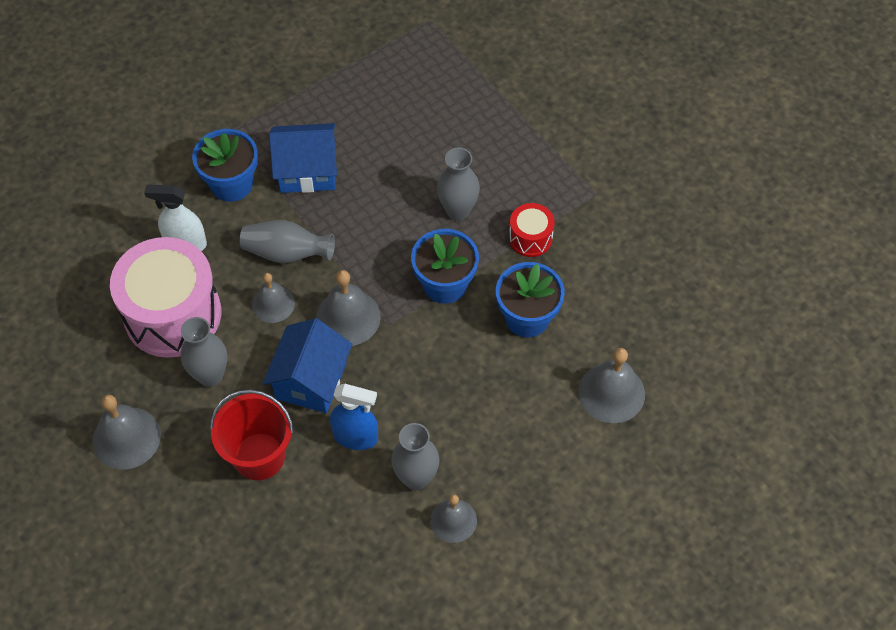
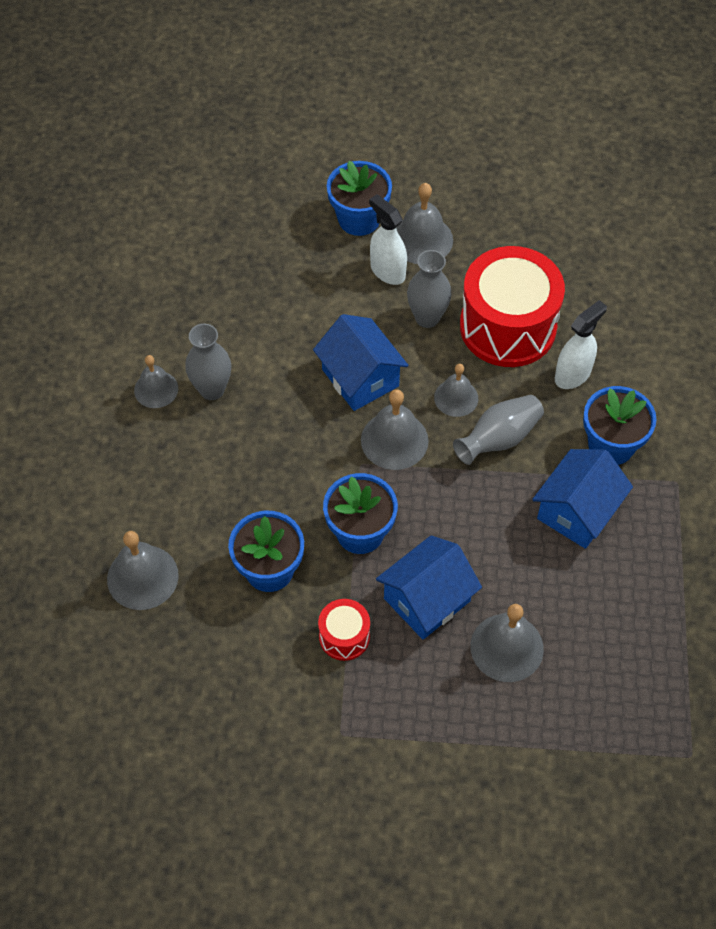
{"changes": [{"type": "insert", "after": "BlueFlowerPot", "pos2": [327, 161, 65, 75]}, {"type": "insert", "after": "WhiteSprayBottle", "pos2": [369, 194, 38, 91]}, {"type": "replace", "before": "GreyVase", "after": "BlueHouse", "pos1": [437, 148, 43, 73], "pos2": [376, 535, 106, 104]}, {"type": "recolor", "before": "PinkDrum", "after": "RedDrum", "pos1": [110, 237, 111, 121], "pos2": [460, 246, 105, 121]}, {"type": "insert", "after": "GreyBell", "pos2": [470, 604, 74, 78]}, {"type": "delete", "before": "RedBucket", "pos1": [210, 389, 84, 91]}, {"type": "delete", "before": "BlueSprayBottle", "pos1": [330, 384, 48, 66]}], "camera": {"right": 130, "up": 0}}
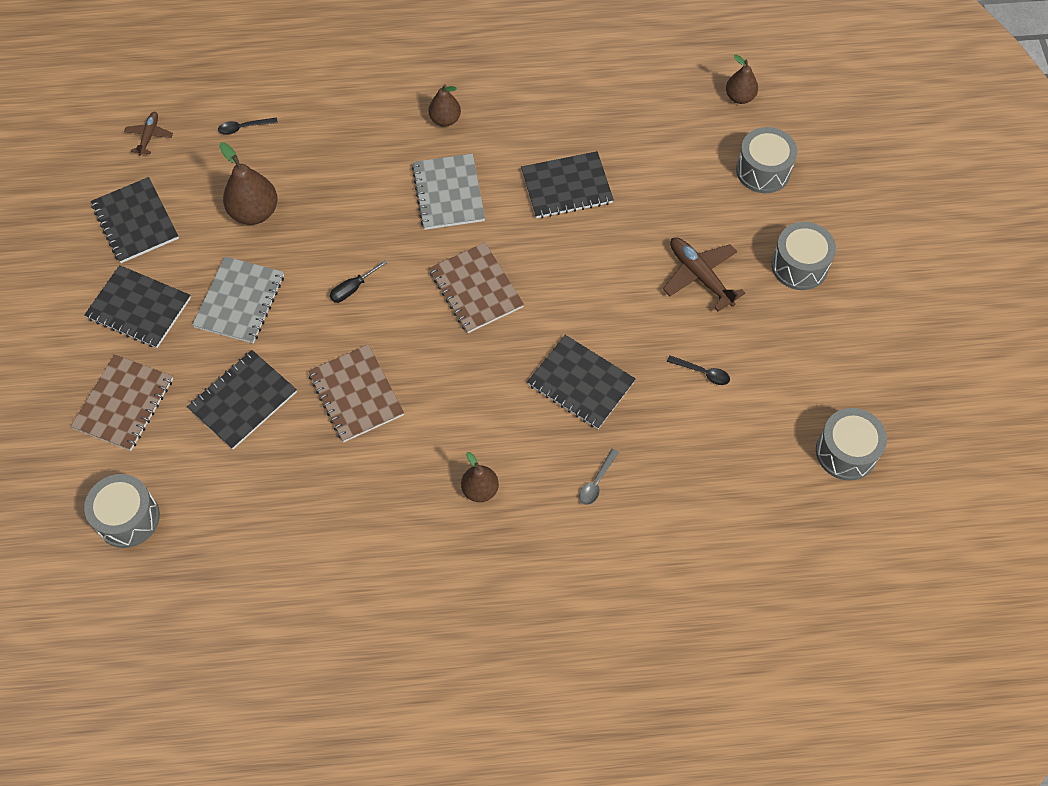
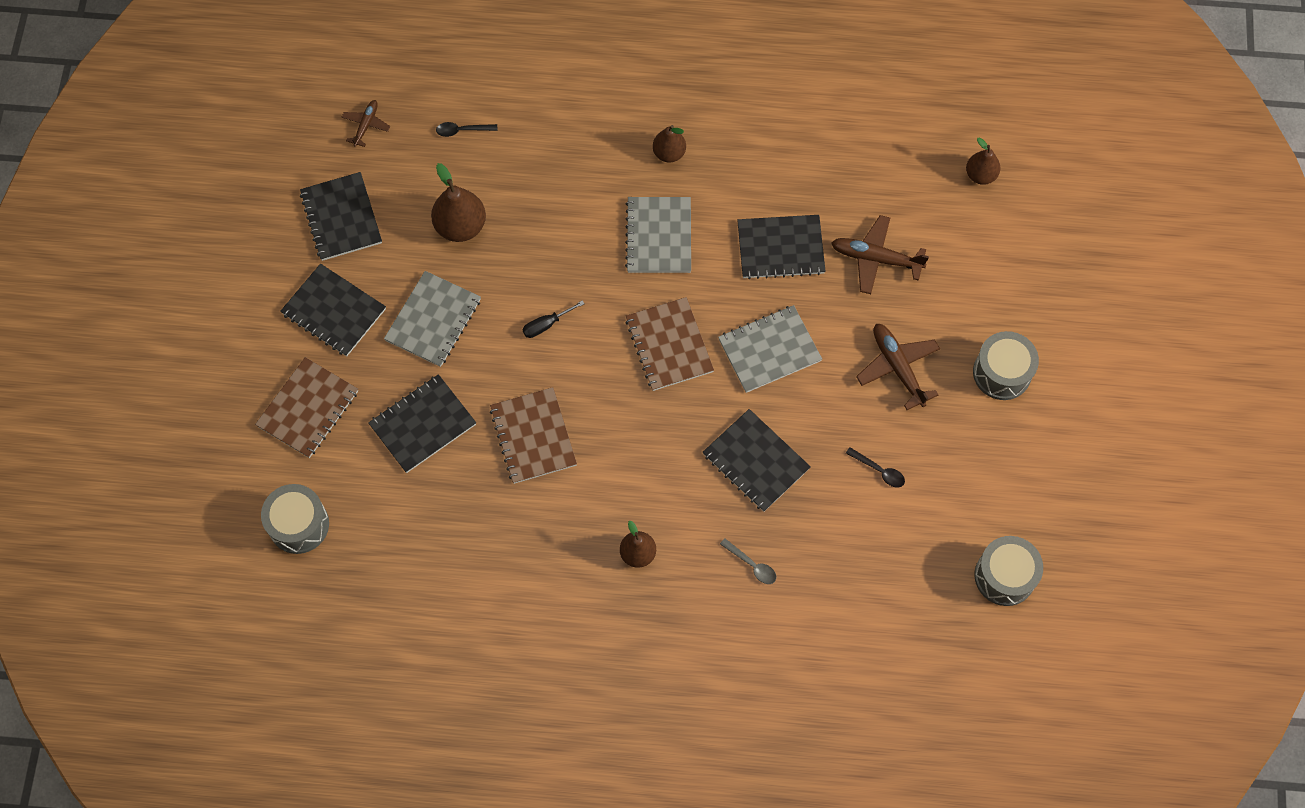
{"changes": [{"type": "insert", "after": "GreyNotebook", "pos2": [718, 305, 104, 88]}, {"type": "rotate", "before": "GreySpoon", "pos1": [579, 449, 40, 56], "pos2": [720, 538, 56, 46], "turn": -90}, {"type": "insert", "after": "BrownPlane", "pos2": [831, 215, 98, 79]}, {"type": "delete", "before": "GreyDrum", "pos1": [736, 127, 61, 66]}], "camera": {"right": 10, "up": 5}}
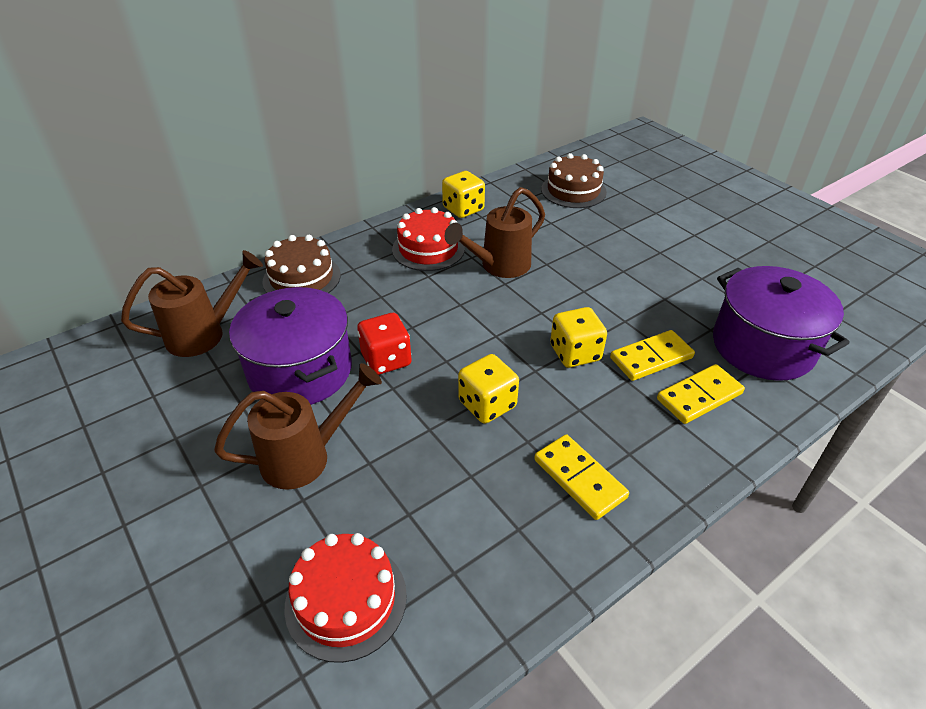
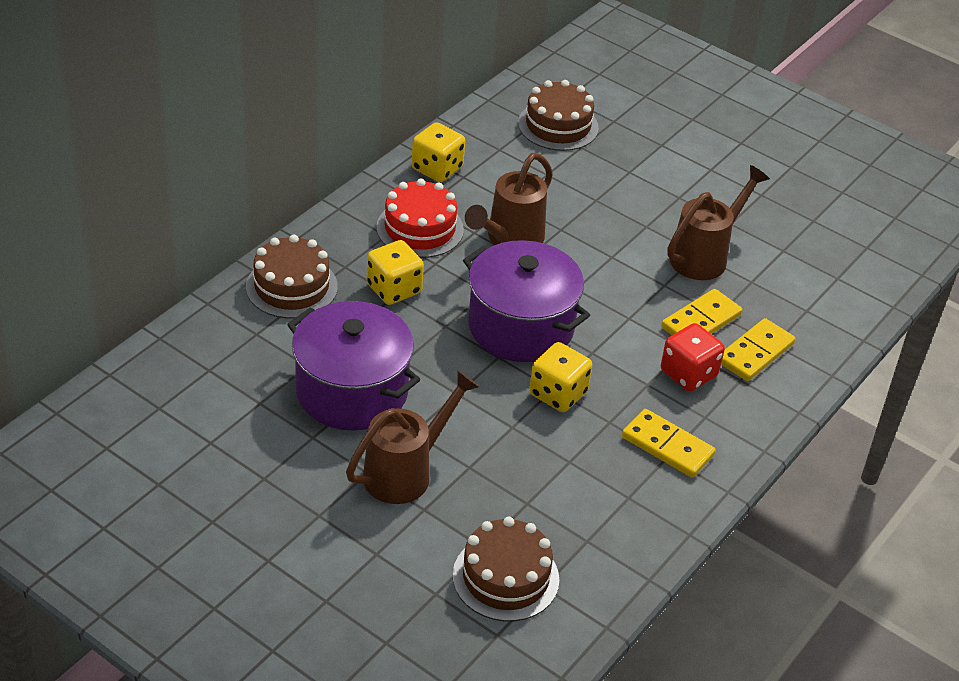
{"changes": [{"type": "move", "before": "YellowDice", "pos1": [550, 307, 57, 61], "pos2": [367, 240, 57, 65]}, {"type": "recolor", "before": "RedCake", "after": "BrownCake", "pos1": [284, 533, 123, 130], "pos2": [453, 517, 106, 104]}, {"type": "move", "before": "PurplePot", "pos1": [713, 266, 137, 115], "pos2": [463, 240, 127, 122]}, {"type": "move", "before": "RedDice", "pos1": [357, 313, 55, 62], "pos2": [661, 323, 64, 69]}, {"type": "move", "before": "BrownWateringCan", "pos1": [121, 250, 142, 107], "pos2": [667, 165, 103, 115]}], "camera": {"right": -20, "up": 0}}
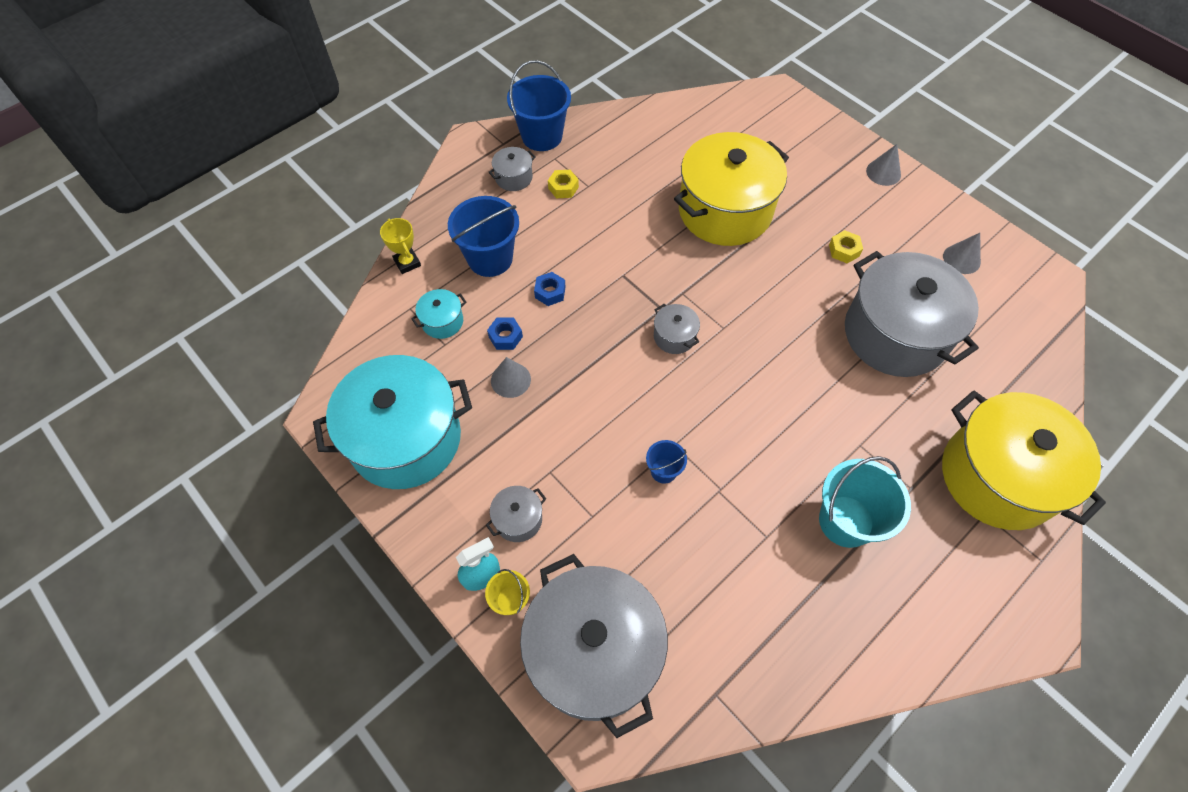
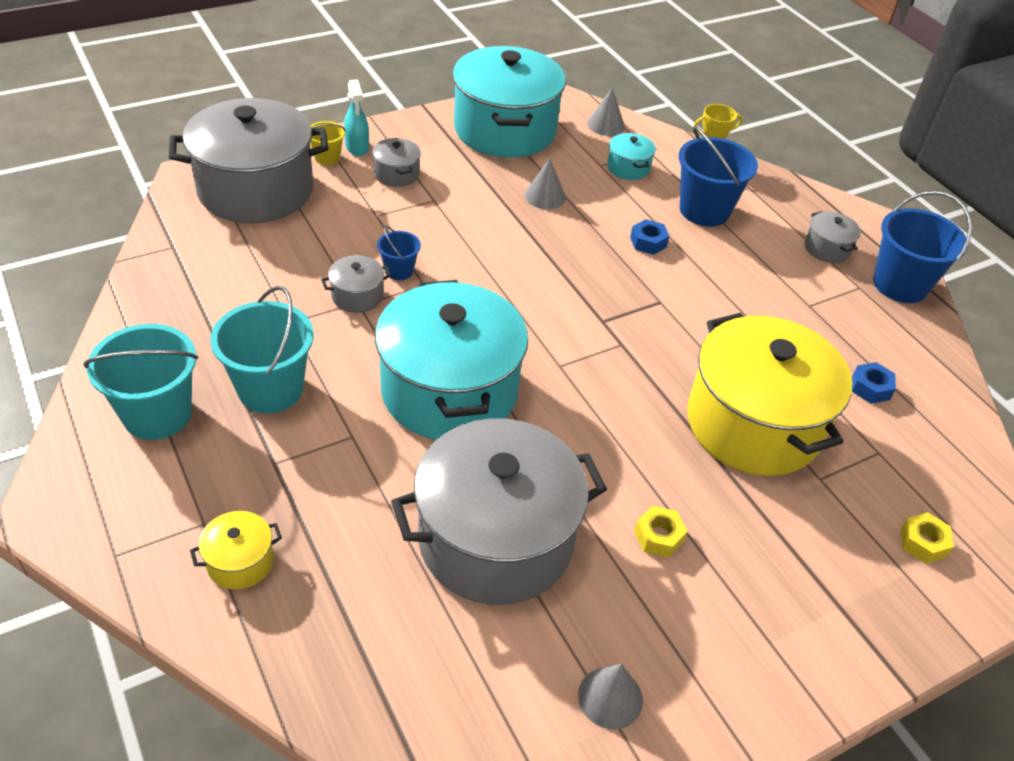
{"changes": [{"type": "insert", "after": "TurquoiseBucket", "pos2": [83, 324, 115, 116]}, {"type": "resize", "before": "YellowPot", "pos1": [942, 390, 164, 140], "pos2": [190, 511, 92, 79], "scale": 0.41}, {"type": "move", "before": "GreyPot", "pos1": [654, 304, 46, 50], "pos2": [321, 255, 70, 58]}, {"type": "insert", "after": "TurquoisePot", "pos2": [375, 280, 153, 160]}, {"type": "move", "before": "GreyCone", "pos1": [866, 144, 35, 42], "pos2": [587, 88, 38, 48]}, {"type": "move", "before": "BlueNut", "pos1": [487, 317, 36, 33], "pos2": [852, 362, 44, 42]}, {"type": "move", "before": "YellowNut", "pos1": [548, 170, 31, 28], "pos2": [901, 512, 53, 52]}], "camera": {"right": 100, "up": -15}}
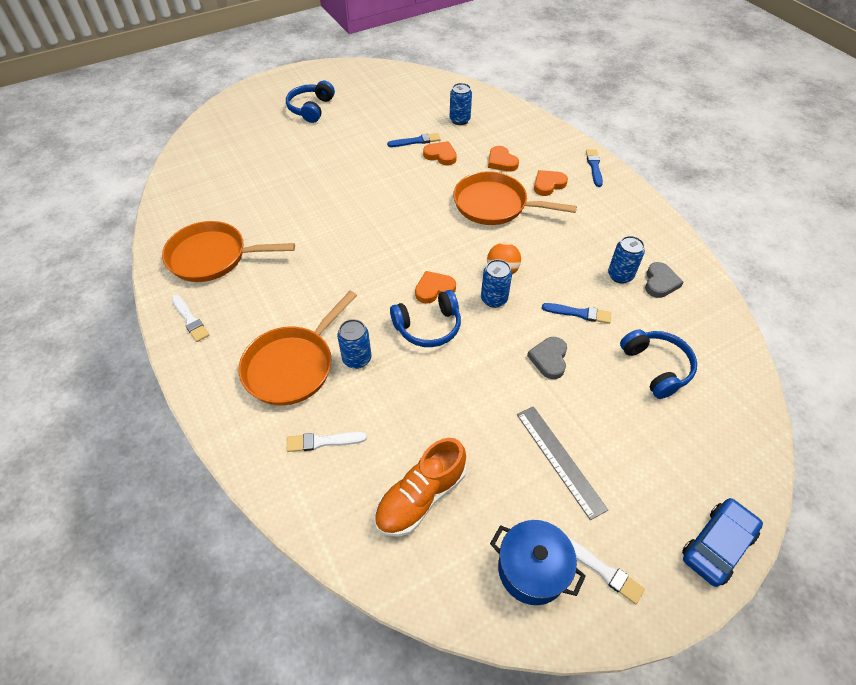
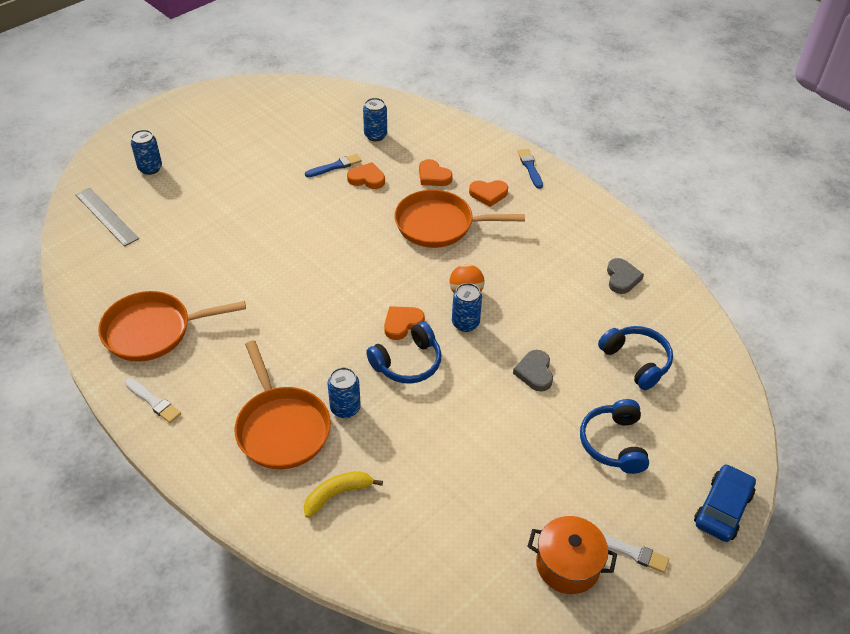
{"changes": [{"type": "move", "before": "GreyRuler", "pos1": [517, 406, 91, 114], "pos2": [75, 188, 64, 59]}, {"type": "move", "before": "BlueCan", "pos1": [608, 236, 37, 48], "pos2": [131, 130, 31, 45]}, {"type": "rotate", "before": "OrangePan", "pos1": [239, 291, 118, 114], "pos2": [235, 341, 96, 128], "turn": -45}, {"type": "replace", "before": "WhiteBrush", "after": "YellowBanana", "pos1": [287, 432, 80, 20], "pos2": [304, 471, 79, 47]}, {"type": "rotate", "before": "OrangeHeart", "pos1": [534, 170, 34, 26], "pos2": [469, 180, 39, 27], "turn": -135}, {"type": "recolor", "before": "BluePot", "after": "OrangePot", "pos1": [490, 520, 96, 85], "pos2": [527, 516, 90, 78]}, {"type": "move", "before": "BlueHeadphones", "pos1": [286, 81, 49, 42], "pos2": [580, 399, 69, 75]}, {"type": "delete", "before": "OrangeShoe", "pos1": [374, 438, 92, 99]}, {"type": "delete", "before": "BlueBrush", "pos1": [542, 303, 69, 21]}], "camera": {"right": -15, "up": -5}}
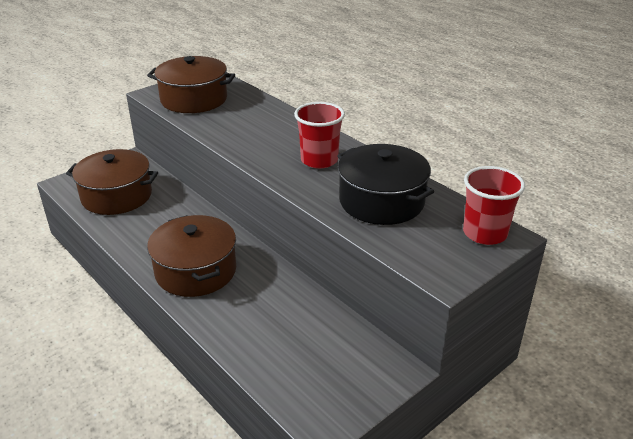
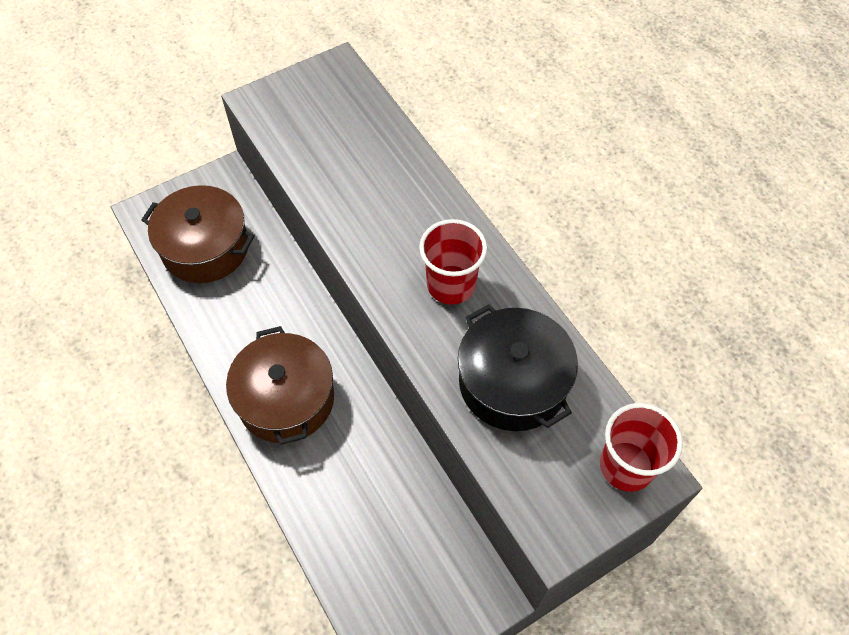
{"changes": [{"type": "delete", "before": "BrownPot", "pos1": [147, 56, 88, 57]}], "camera": {"right": 10, "up": 25}}
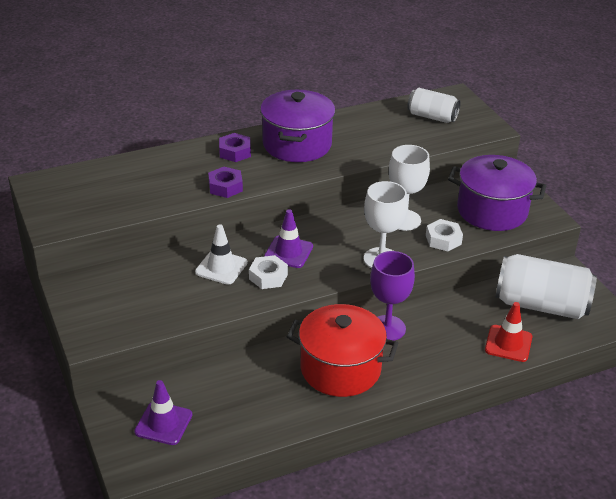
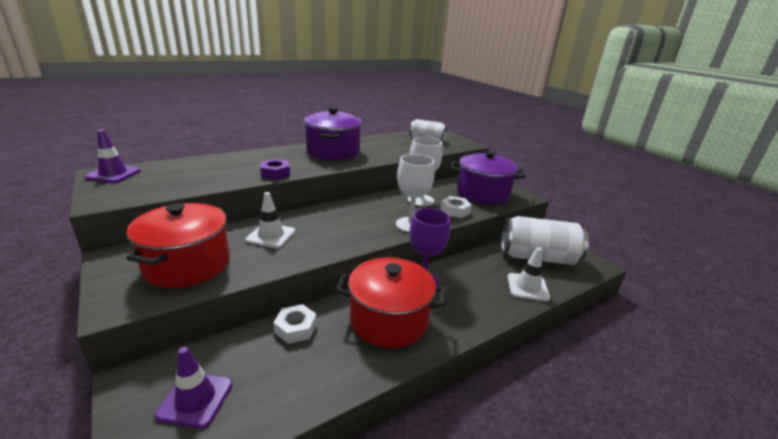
{"changes": [{"type": "move", "before": "PurpleTrafficCone", "pos1": [264, 209, 49, 59], "pos2": [85, 130, 56, 53]}, {"type": "insert", "after": "RedPot", "pos2": [126, 203, 104, 85]}, {"type": "move", "before": "WhiteNut", "pos1": [249, 255, 39, 34], "pos2": [273, 304, 44, 40]}, {"type": "recolor", "before": "RedTrafficCone", "after": "WhiteTrafficCone", "pos1": [485, 302, 47, 60], "pos2": [508, 247, 42, 54]}, {"type": "delete", "before": "PurpleNut", "pos1": [219, 133, 32, 29]}], "camera": {"right": -10, "up": -10}}
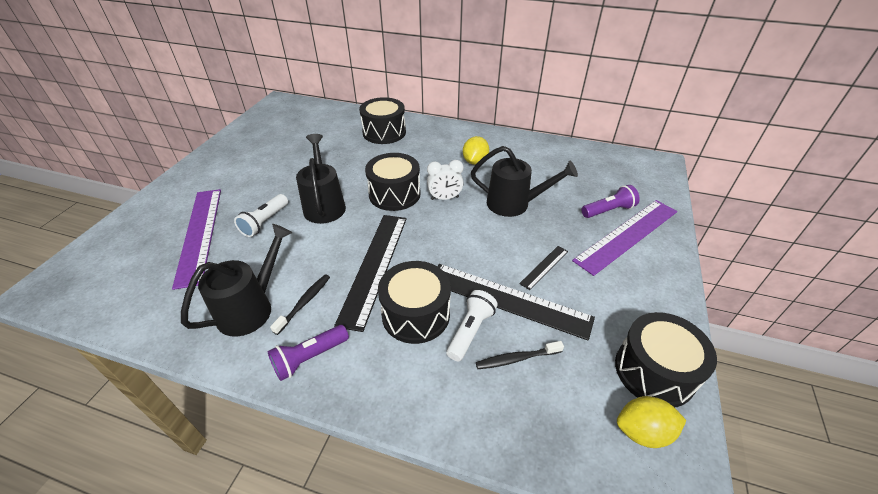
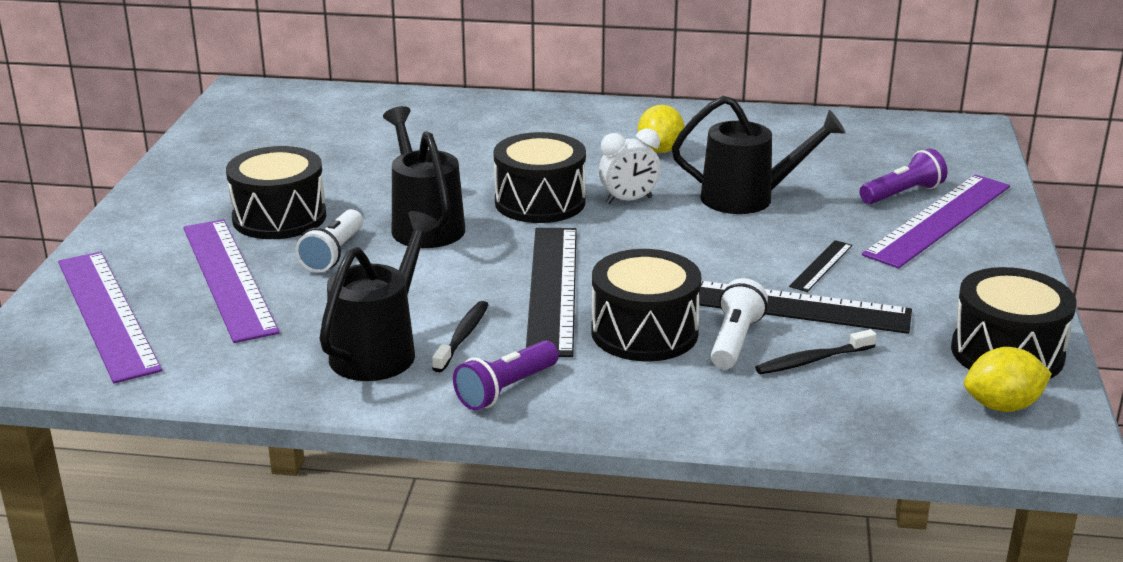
{"changes": [{"type": "insert", "after": "PurpleRuler", "pos2": [58, 251, 104, 133]}, {"type": "move", "before": "BlackDrum", "pos1": [359, 97, 47, 47], "pos2": [226, 146, 100, 93]}], "camera": {"right": -10, "up": -15}}
